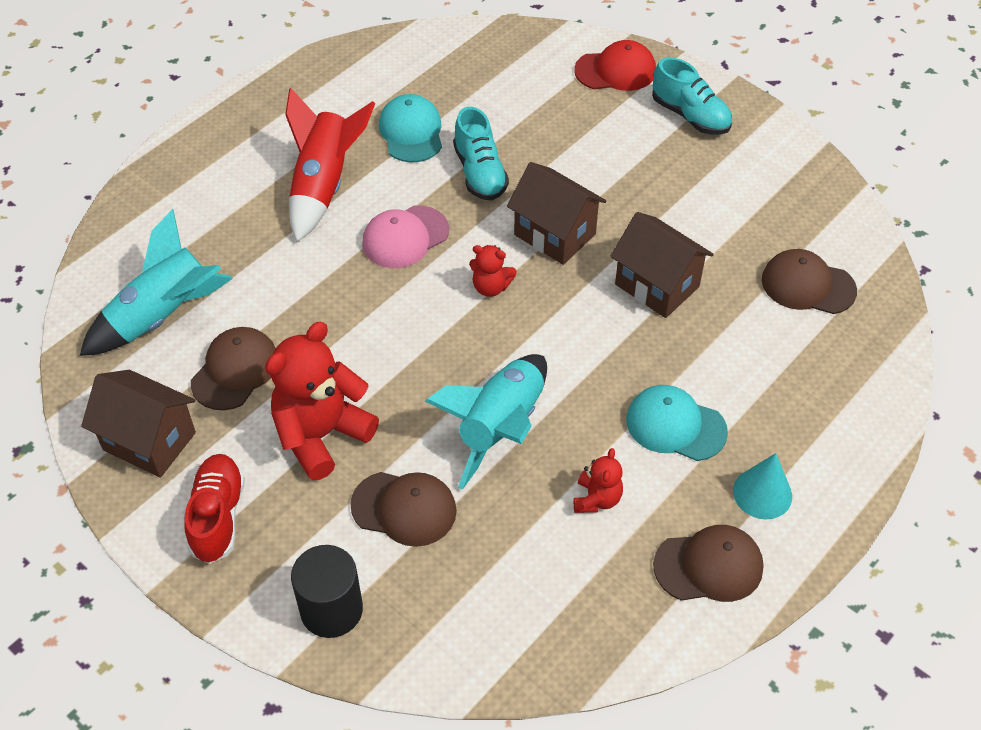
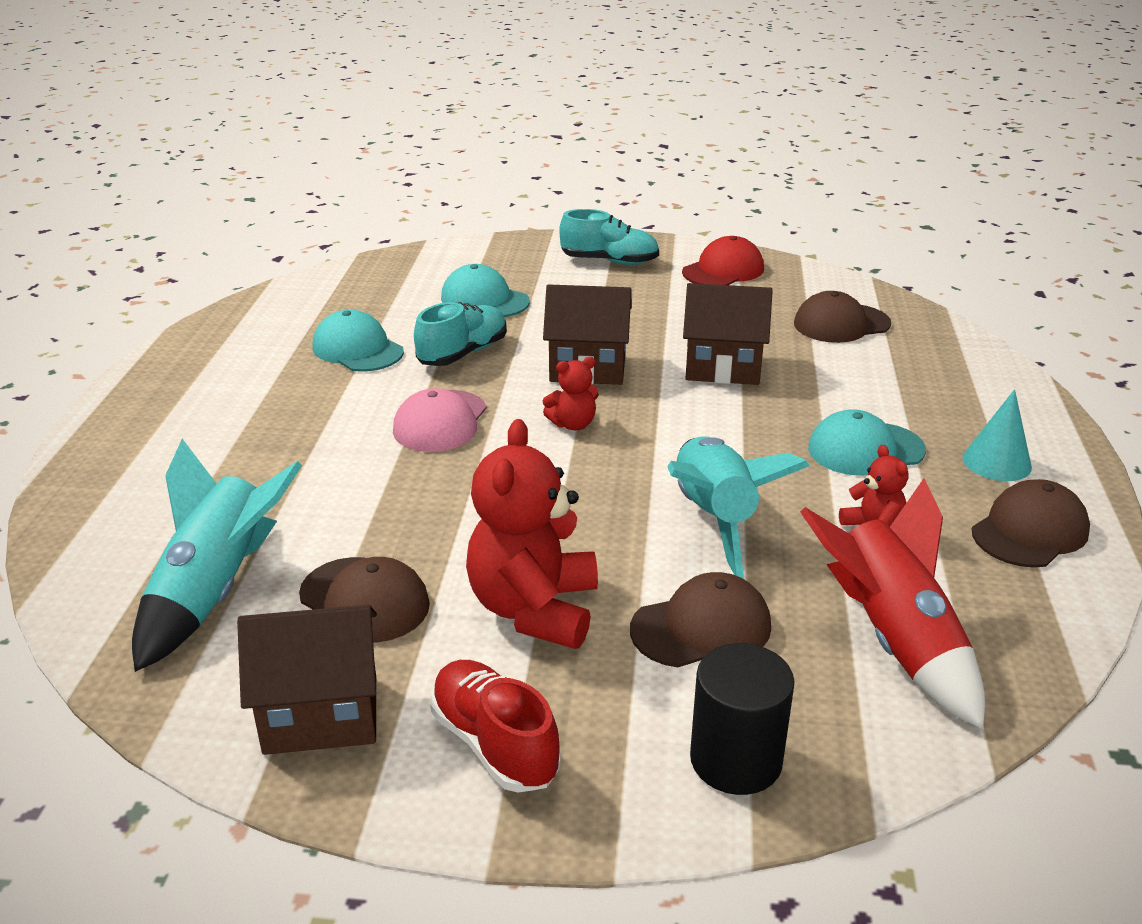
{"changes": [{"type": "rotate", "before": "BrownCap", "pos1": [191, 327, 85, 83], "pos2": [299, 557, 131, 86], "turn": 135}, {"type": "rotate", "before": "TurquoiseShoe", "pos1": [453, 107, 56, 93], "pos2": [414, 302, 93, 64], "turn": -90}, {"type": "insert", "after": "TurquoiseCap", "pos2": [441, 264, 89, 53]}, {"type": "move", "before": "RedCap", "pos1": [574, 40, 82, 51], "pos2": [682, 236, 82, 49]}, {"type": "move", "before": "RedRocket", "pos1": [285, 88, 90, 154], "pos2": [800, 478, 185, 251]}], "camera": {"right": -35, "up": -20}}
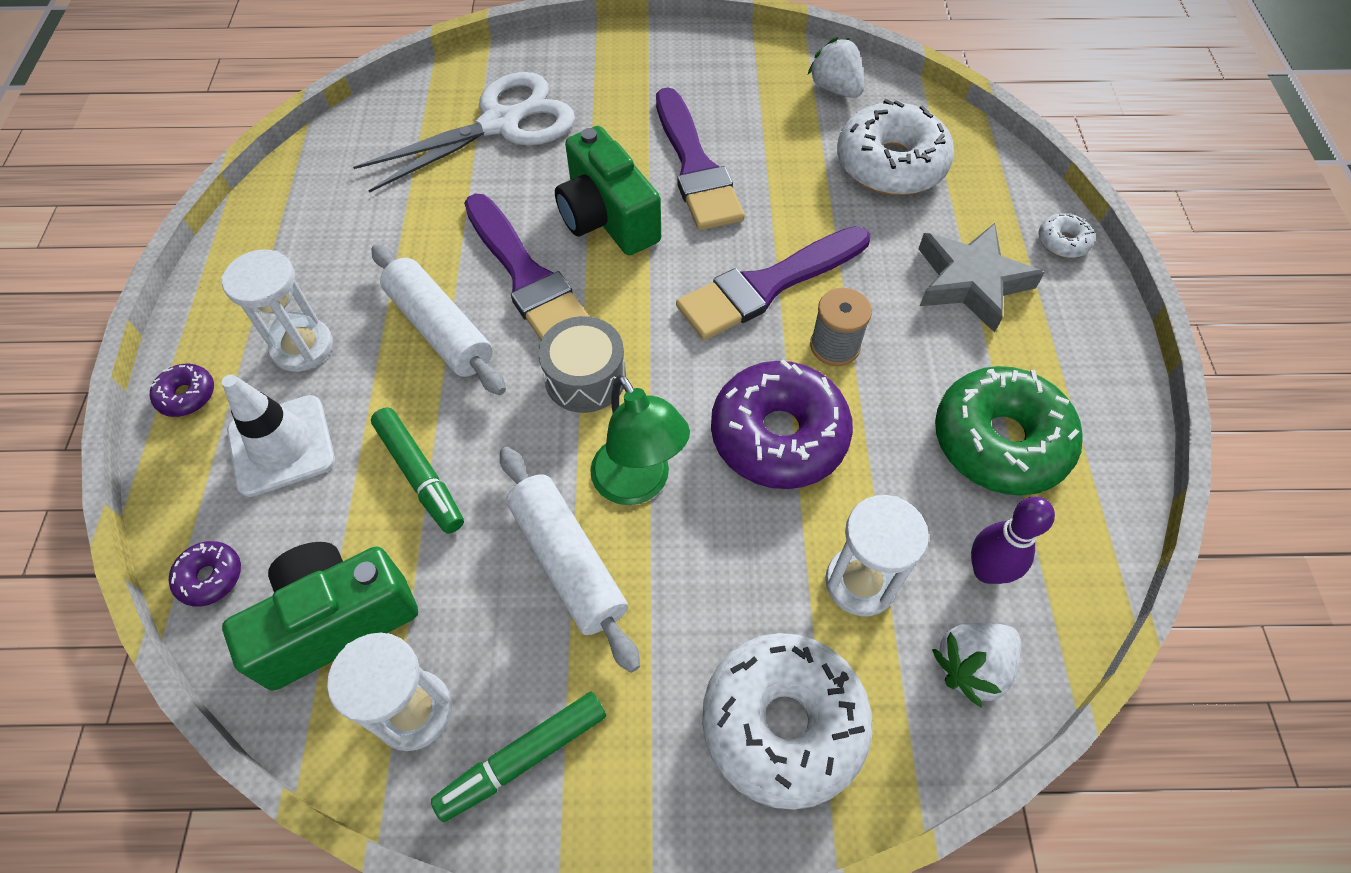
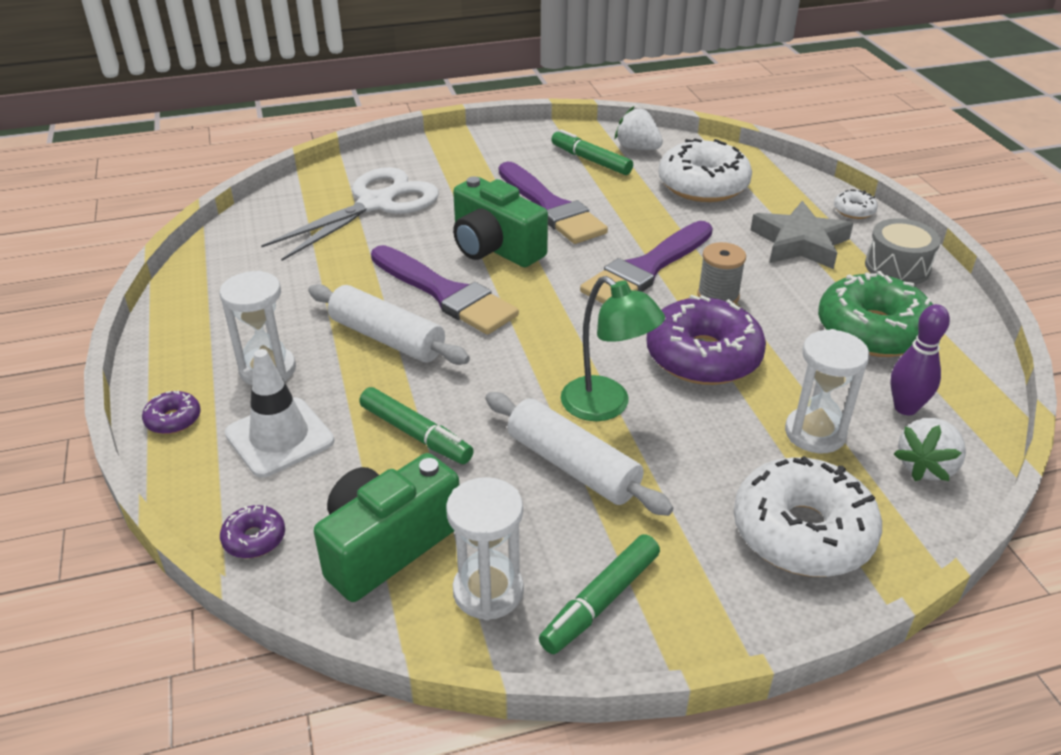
{"changes": [{"type": "insert", "after": "GreenMarker", "pos2": [551, 129, 82, 46]}, {"type": "move", "before": "GreyDrum", "pos1": [538, 316, 88, 97], "pos2": [865, 218, 76, 67]}], "camera": {"right": -15, "up": -20}}
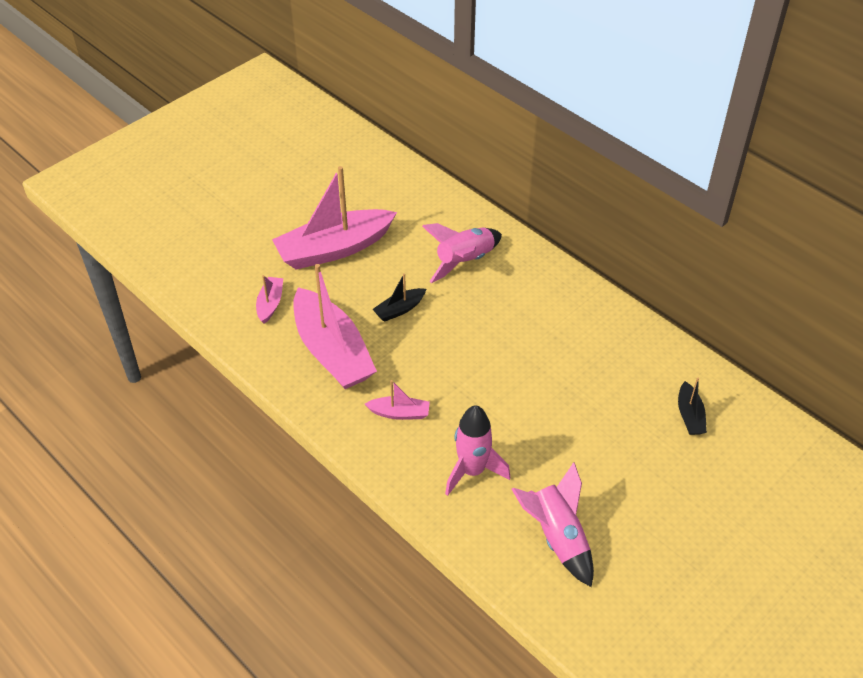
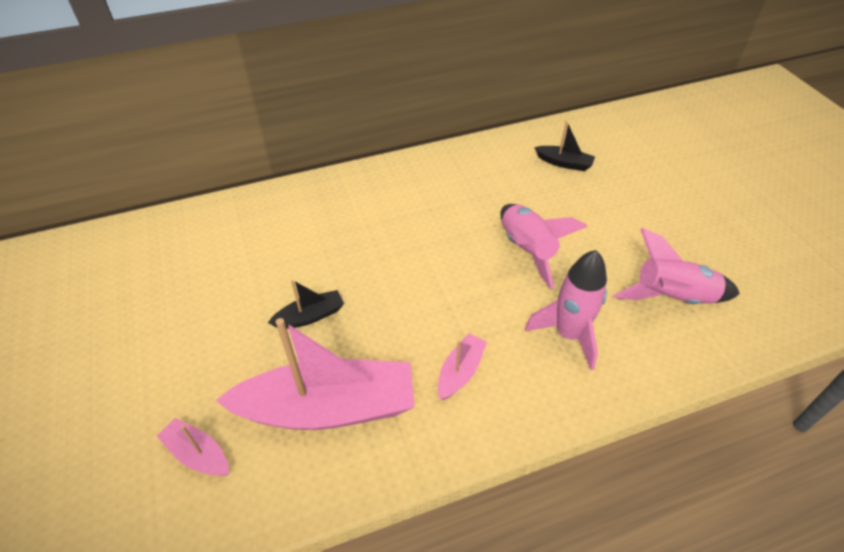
{"changes": [{"type": "rotate", "before": "BlackBoat", "pos1": [372, 273, 54, 49], "pos2": [268, 280, 76, 49], "turn": -105}, {"type": "move", "before": "PinkRocket", "pos1": [422, 223, 80, 60], "pos2": [501, 204, 87, 85]}, {"type": "delete", "before": "PinkBoat", "pos1": [272, 166, 125, 104]}], "camera": {"right": -65, "up": 0}}
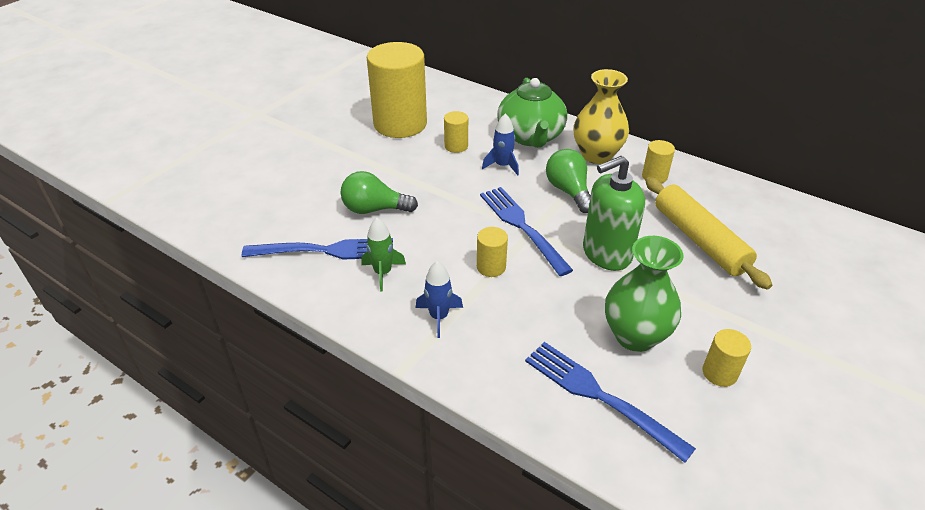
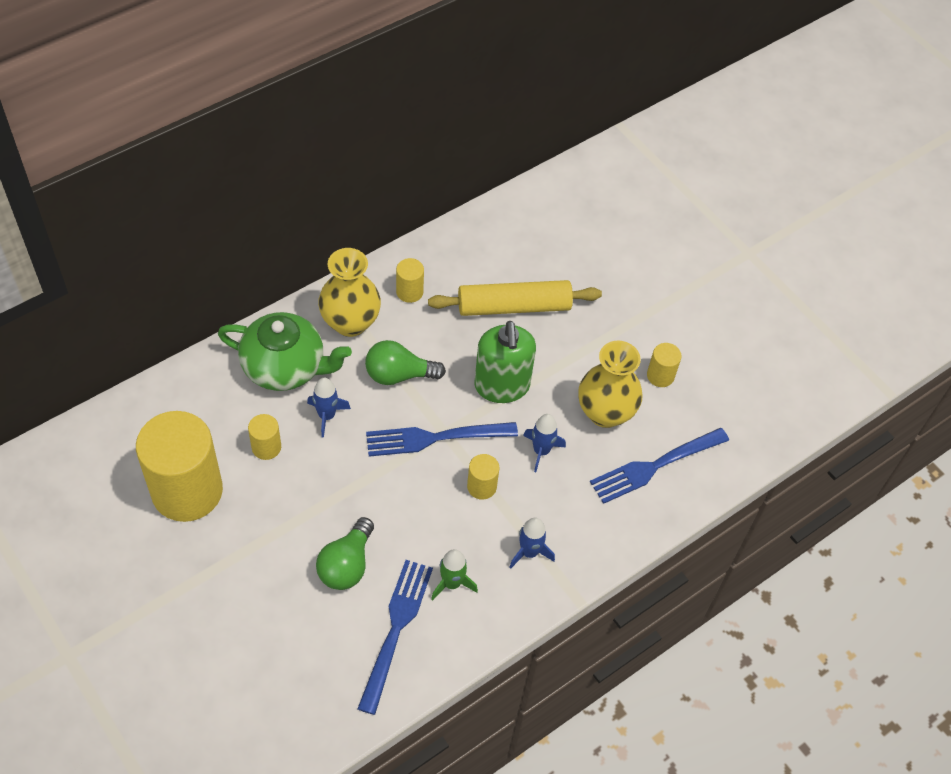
{"changes": [{"type": "insert", "after": "BlueRocket", "pos2": [523, 414, 43, 58]}, {"type": "recolor", "before": "GreenVase", "after": "YellowVase", "pos1": [605, 236, 78, 116], "pos2": [578, 341, 65, 87]}], "camera": {"right": -75, "up": 15}}
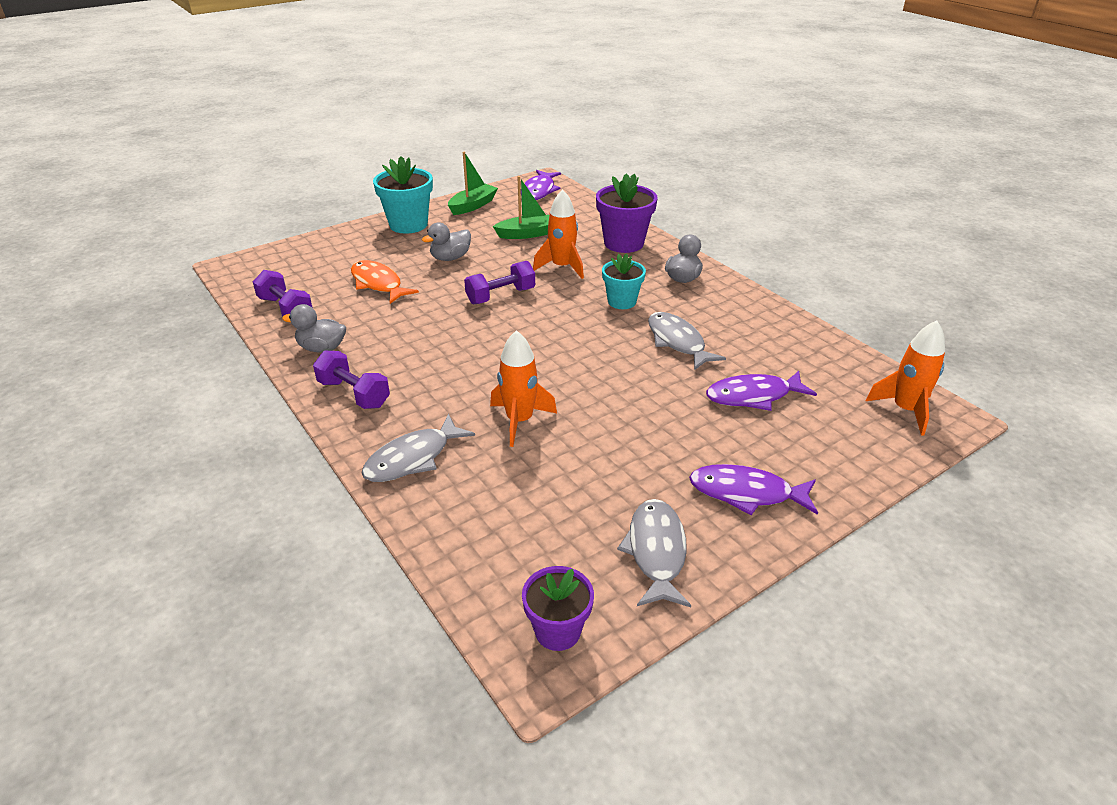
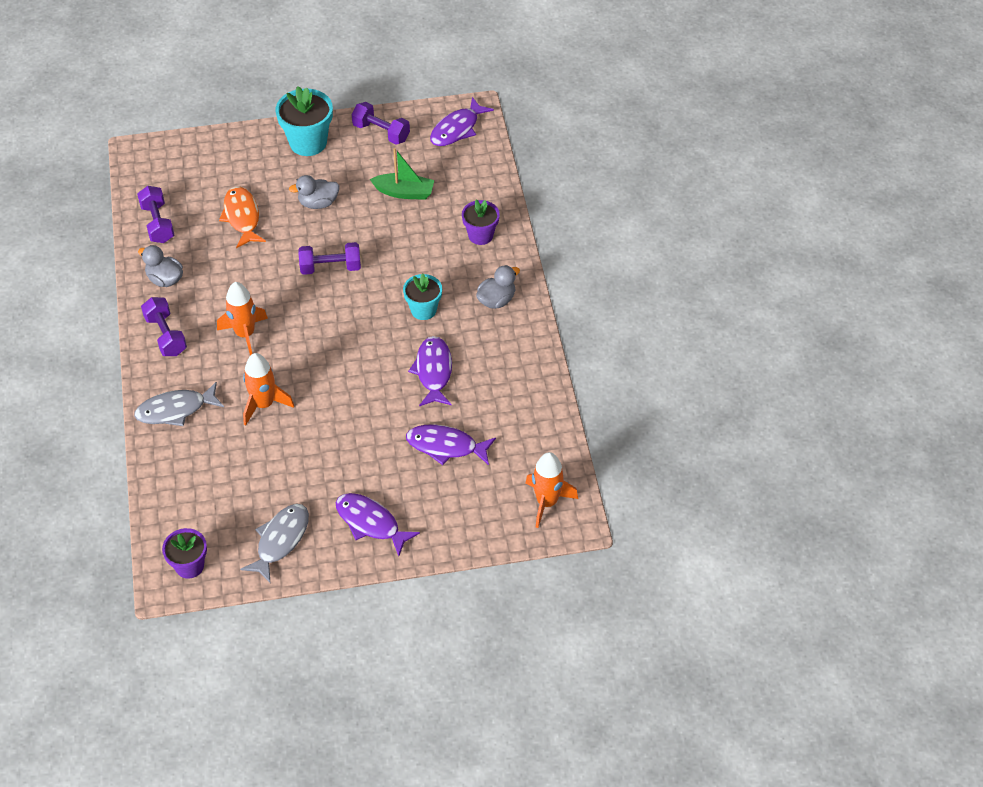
{"changes": [{"type": "move", "before": "OrangeRocket", "pos1": [533, 189, 51, 90], "pos2": [217, 282, 51, 74]}, {"type": "replace", "before": "GreenBoat", "after": "PurpleDumbbell", "pos1": [448, 152, 50, 63], "pos2": [352, 102, 58, 43]}, {"type": "recolor", "before": "GreyFish", "after": "PurpleFish", "pos1": [648, 312, 78, 58], "pos2": [408, 336, 44, 70]}, {"type": "resize", "before": "PurpleFlowerPot", "pos1": [596, 173, 61, 80], "pos2": [462, 200, 38, 45], "scale": 0.64}], "camera": {"right": 25, "up": 15}}
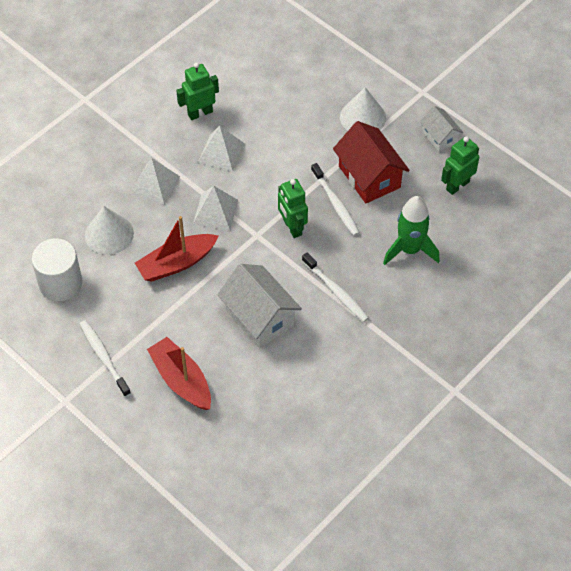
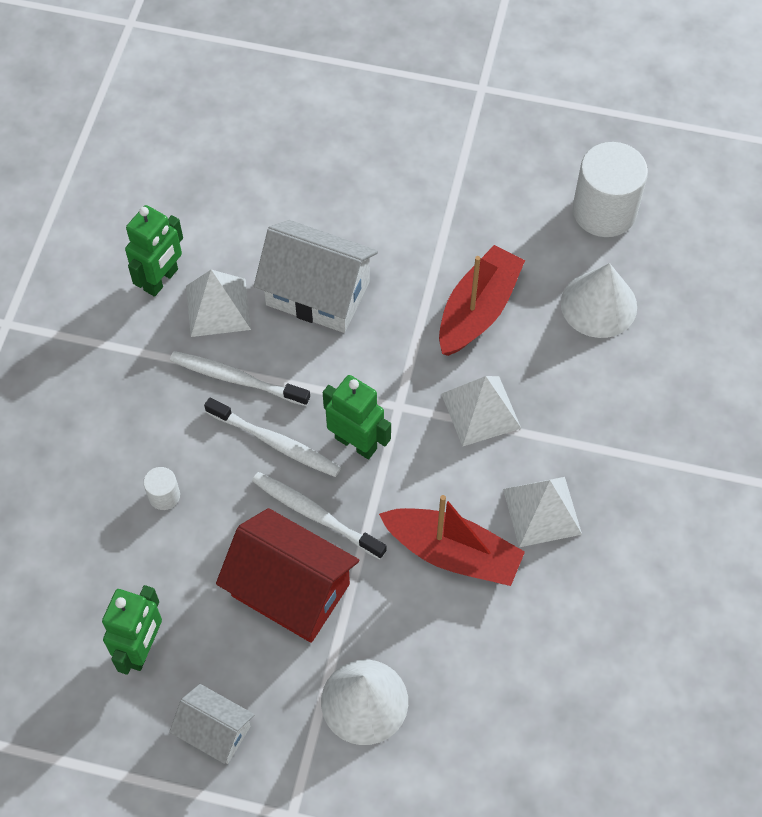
{"changes": [{"type": "move", "before": "GreenRobot", "pos1": [176, 62, 43, 58], "pos2": [125, 205, 58, 92]}, {"type": "replace", "before": "GreenRocket", "after": "WhiteCylinder", "pos1": [383, 196, 57, 69], "pos2": [143, 467, 37, 43]}, {"type": "move", "before": "WhitePyramid", "pos1": [131, 158, 49, 46], "pos2": [186, 270, 65, 67]}, {"type": "move", "before": "WhiteToothbrush", "pos1": [80, 320, 51, 77], "pos2": [204, 398, 137, 79]}, {"type": "move", "before": "RedBoat", "pos1": [147, 337, 64, 73], "pos2": [379, 495, 146, 91]}], "camera": {"right": 150, "up": 5}}
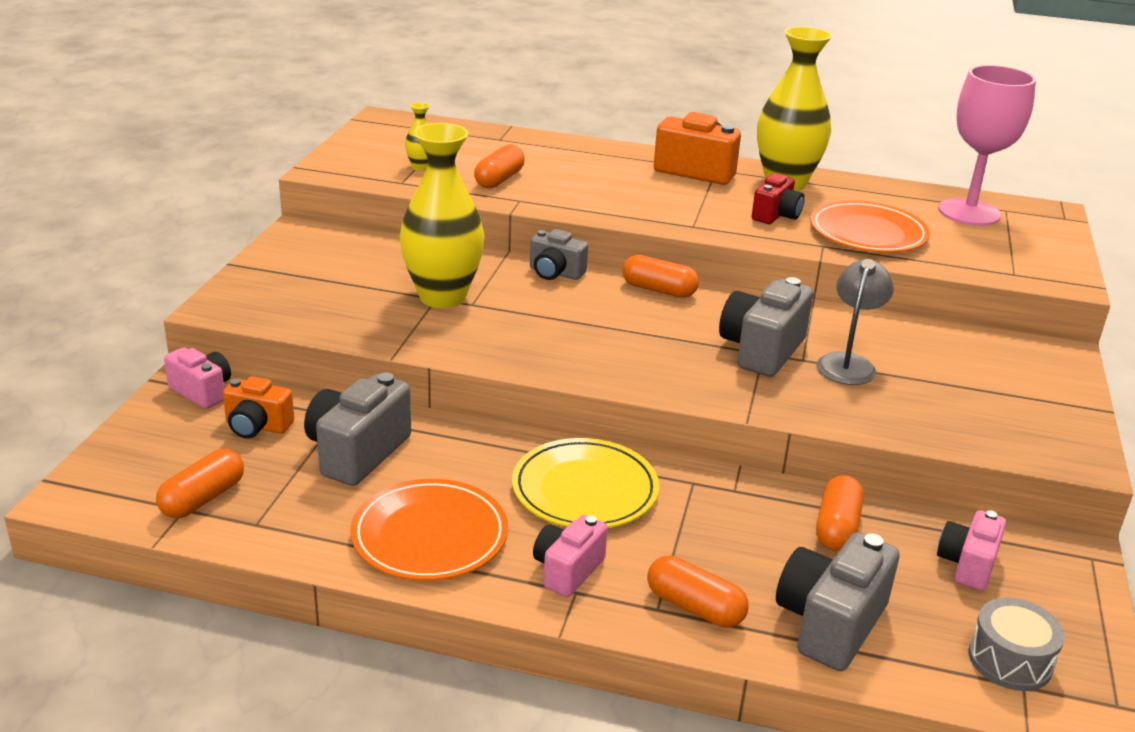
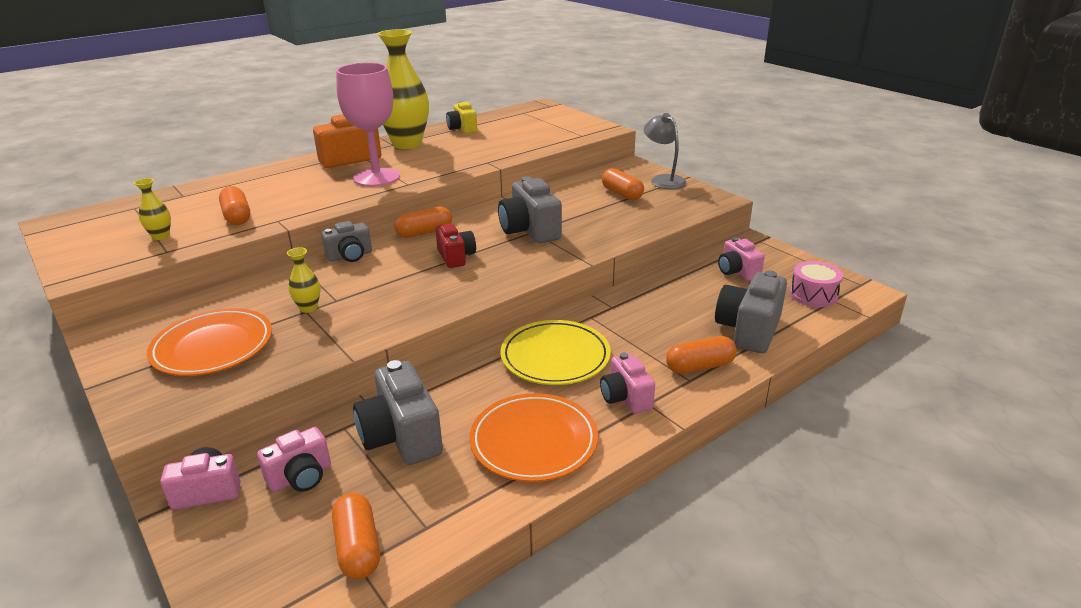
{"changes": [{"type": "move", "before": "OrangePlate", "pos1": [810, 201, 120, 52], "pos2": [147, 308, 125, 68]}, {"type": "recolor", "before": "OrangeCamera", "after": "PinkCamera", "pos1": [223, 376, 71, 62], "pos2": [257, 427, 74, 65]}, {"type": "resize", "before": "YellowVase", "pos1": [400, 123, 85, 185], "pos2": [287, 247, 34, 66], "scale": 0.42}, {"type": "move", "before": "PinkGoblet", "pos1": [938, 65, 98, 161], "pos2": [336, 63, 64, 124]}, {"type": "move", "before": "RedCamera", "pos1": [752, 173, 52, 51], "pos2": [435, 223, 41, 45]}, {"type": "insert", "after": "YellowCamera", "pos2": [446, 102, 31, 32]}, {"type": "move", "before": "OrangeCapsule", "pos1": [816, 475, 48, 76], "pos2": [602, 168, 42, 32]}, {"type": "move", "before": "GreyLamp", "pos1": [817, 259, 77, 126], "pos2": [644, 113, 43, 76]}, {"type": "rotate", "before": "GreyCamera", "pos1": [776, 532, 124, 139], "pos2": [715, 270, 72, 83], "turn": 45}, {"type": "recolor", "before": "GreyDrum", "after": "PinkDrum", "pos1": [969, 598, 96, 93], "pos2": [790, 261, 53, 46]}], "camera": {"right": -50, "up": 0}}
